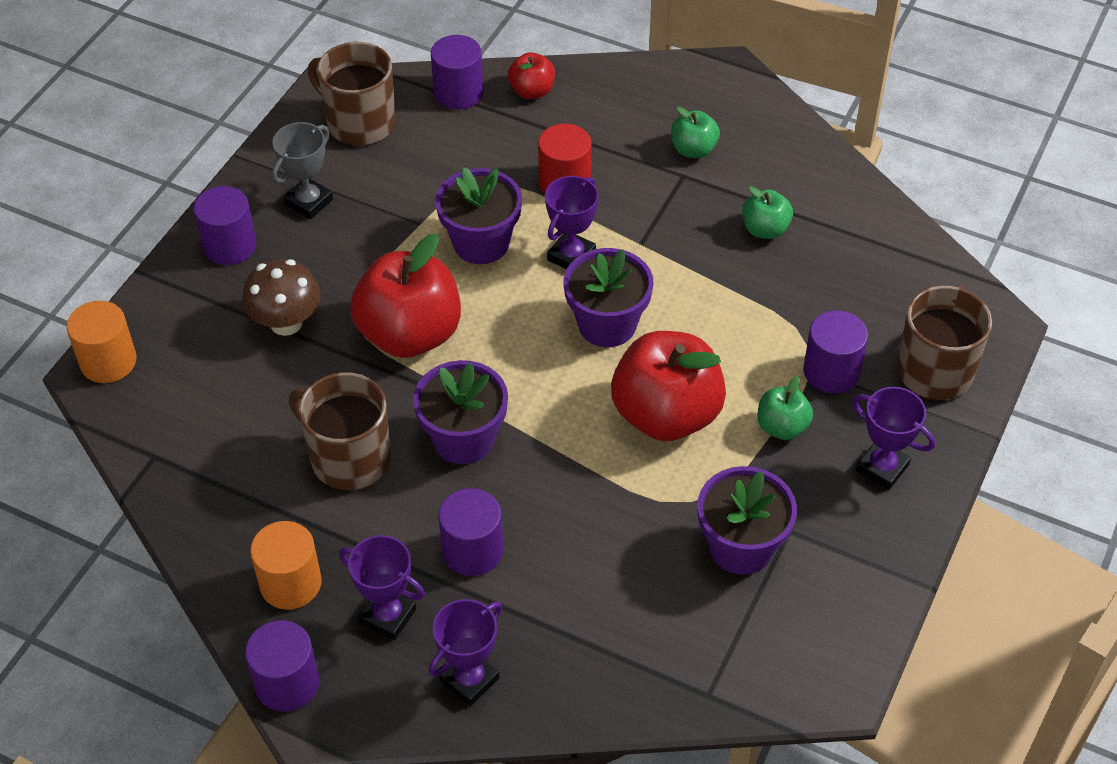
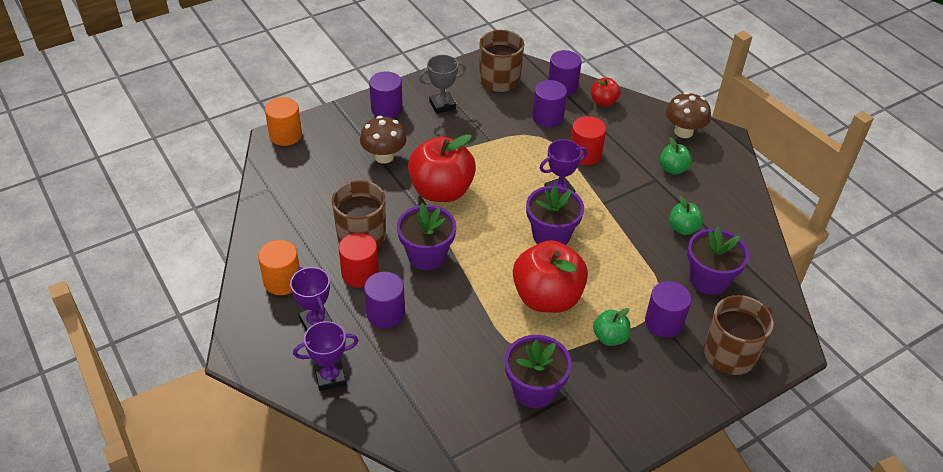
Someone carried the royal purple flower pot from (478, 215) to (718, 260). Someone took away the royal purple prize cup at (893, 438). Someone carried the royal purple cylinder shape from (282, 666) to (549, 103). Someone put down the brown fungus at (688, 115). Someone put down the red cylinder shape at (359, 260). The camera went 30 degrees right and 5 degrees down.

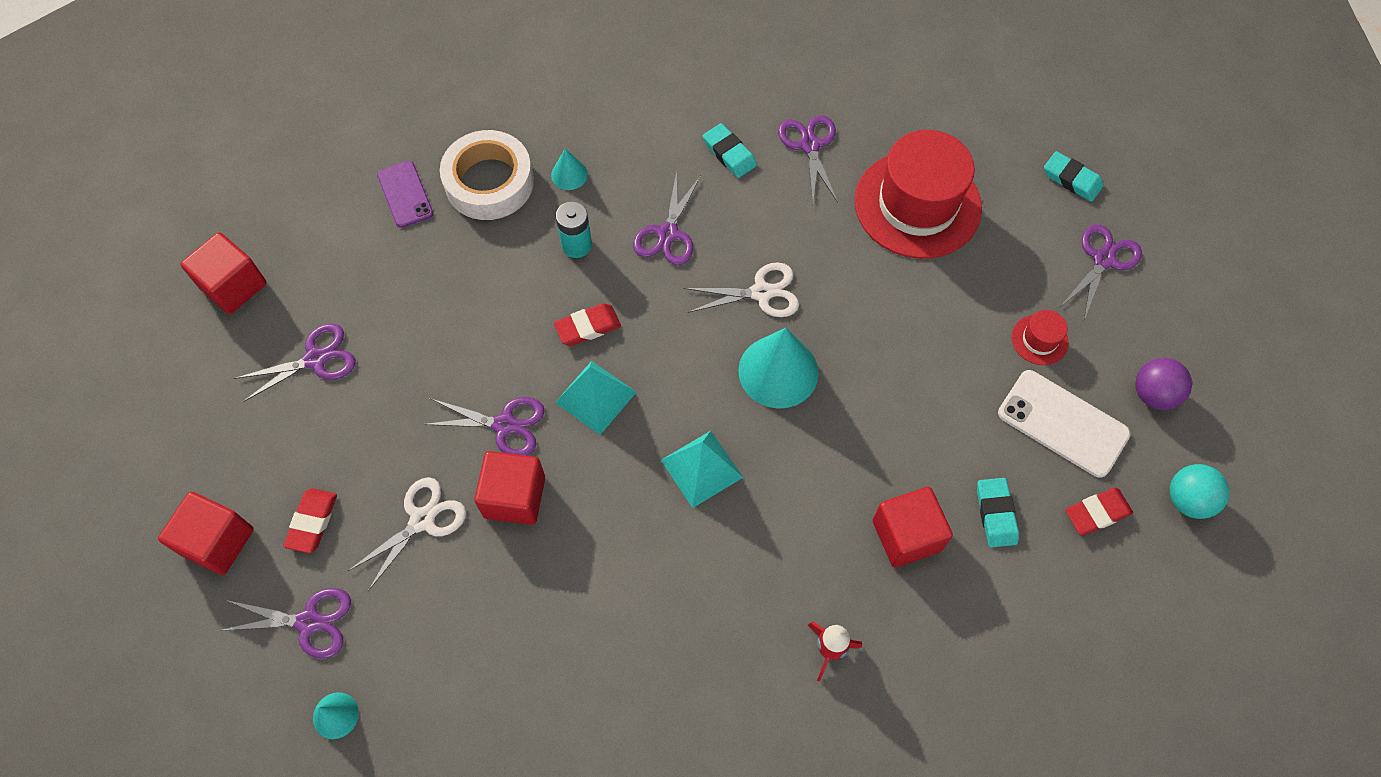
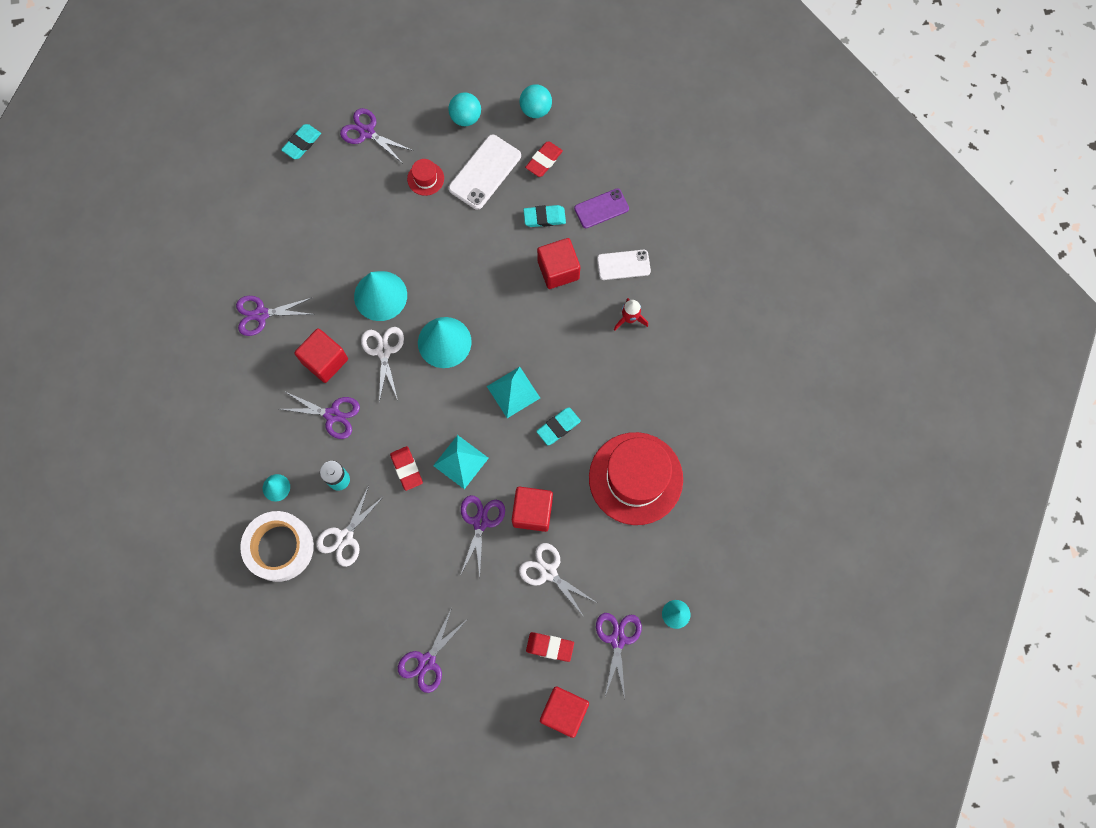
Someone carried the aqua gum eraser from (730, 150) to (558, 426). Someone carried the red tall hat from (918, 194) to (636, 478). Someone carried the royal purple smartphone from (405, 194) to (601, 208). Someone carried the red solid cube from (223, 273) to (321, 355). Someone rotated the royal purple scissors at (295, 362) by 120 degrees counterclockwise. Someone repainted the royal purple ball at (1163, 384), which became the aqua ball at (464, 109). Someone rotated the red gum eraser at (1099, 511) by 60 degrees clockwise. Someone put down the snow-white smartphone at (624, 265). Someone put down the aqua solid cone at (380, 296). Someone put down the snow-white scissors at (350, 526). The camera went 90 degrees left and 10 degrees up.

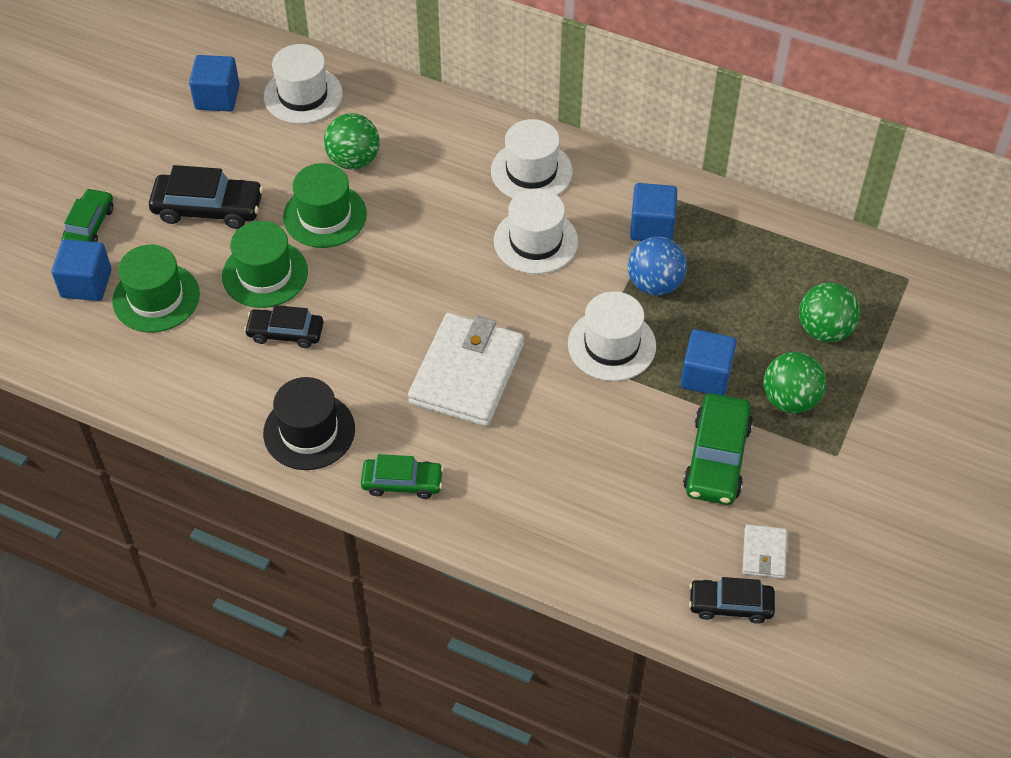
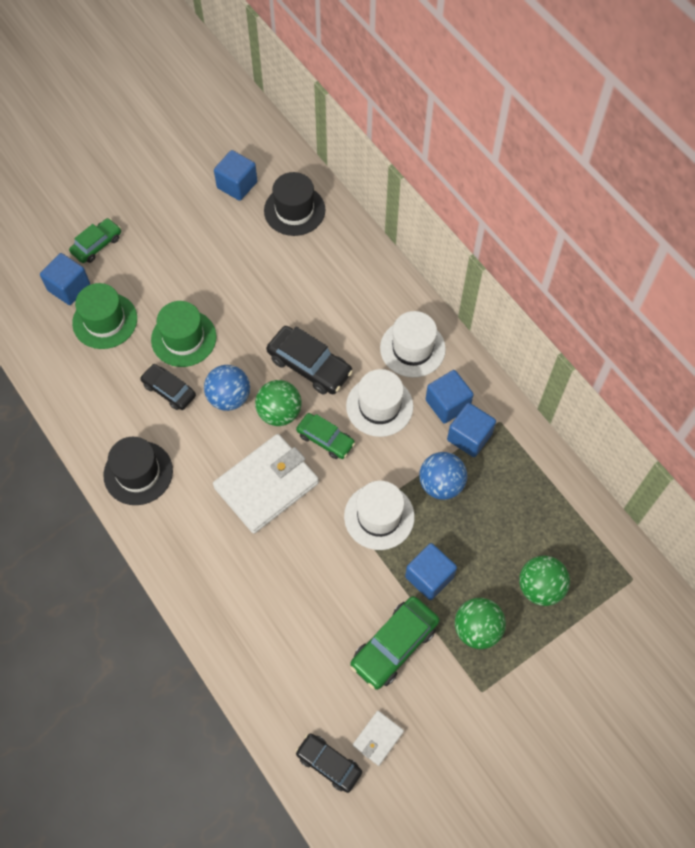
Someone repainted the snow-white tall hat at (303, 84), which became the ebony tall hat at (294, 204). Someone carried the leaf-green ball from (352, 141) to (278, 403). Someone took away the leaf-green tall hat at (325, 205). Someone carried the ebony automobile from (206, 197) to (309, 360). Someone carried the leaf-green automobile from (402, 476) to (325, 436). Someone put down the royal blue ball at (227, 388). Someone put down the royal blue solid cube at (450, 397). The camera went 30 degrees right and 10 degrees up.

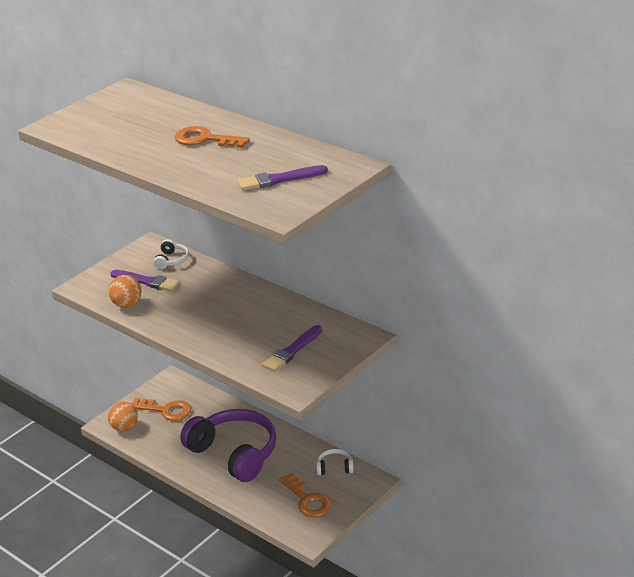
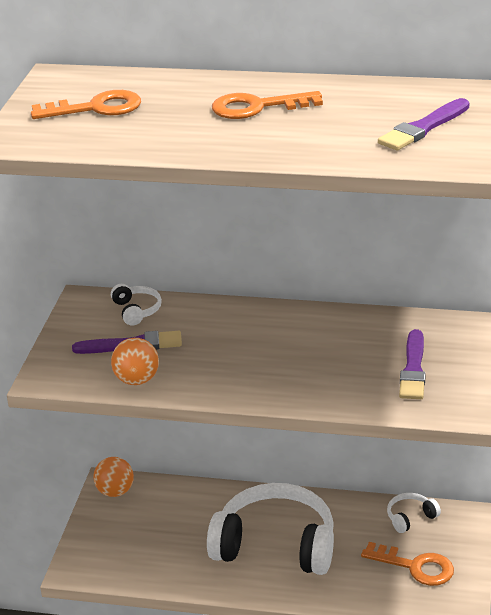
Someone carried the bright orange key from (161, 409) to (86, 104). Someone carried the bright orange ball from (123, 416) to (113, 477). Someone repainted the royal purple headphones at (228, 445), which became the snow-white headphones at (270, 529). The camera went 30 degrees left and 0 degrees up.

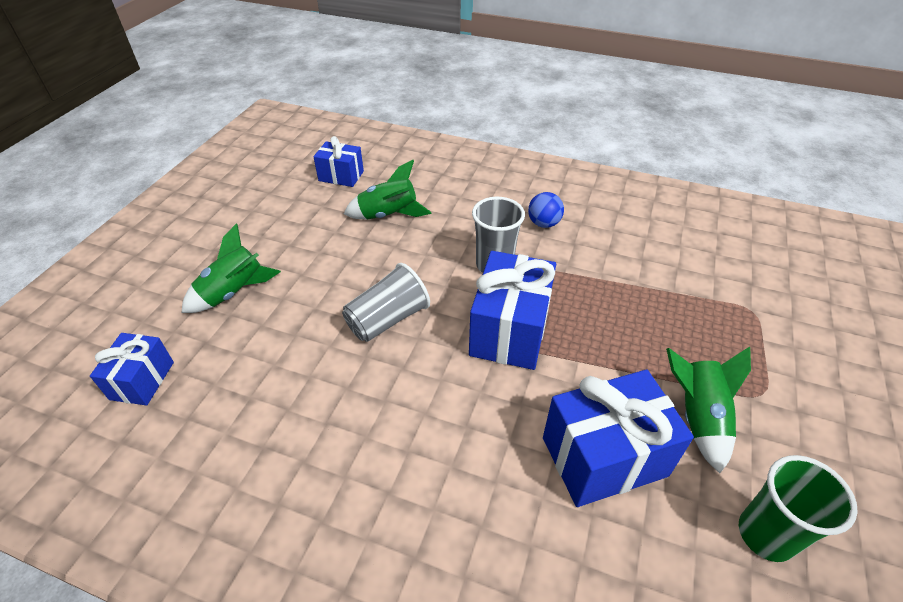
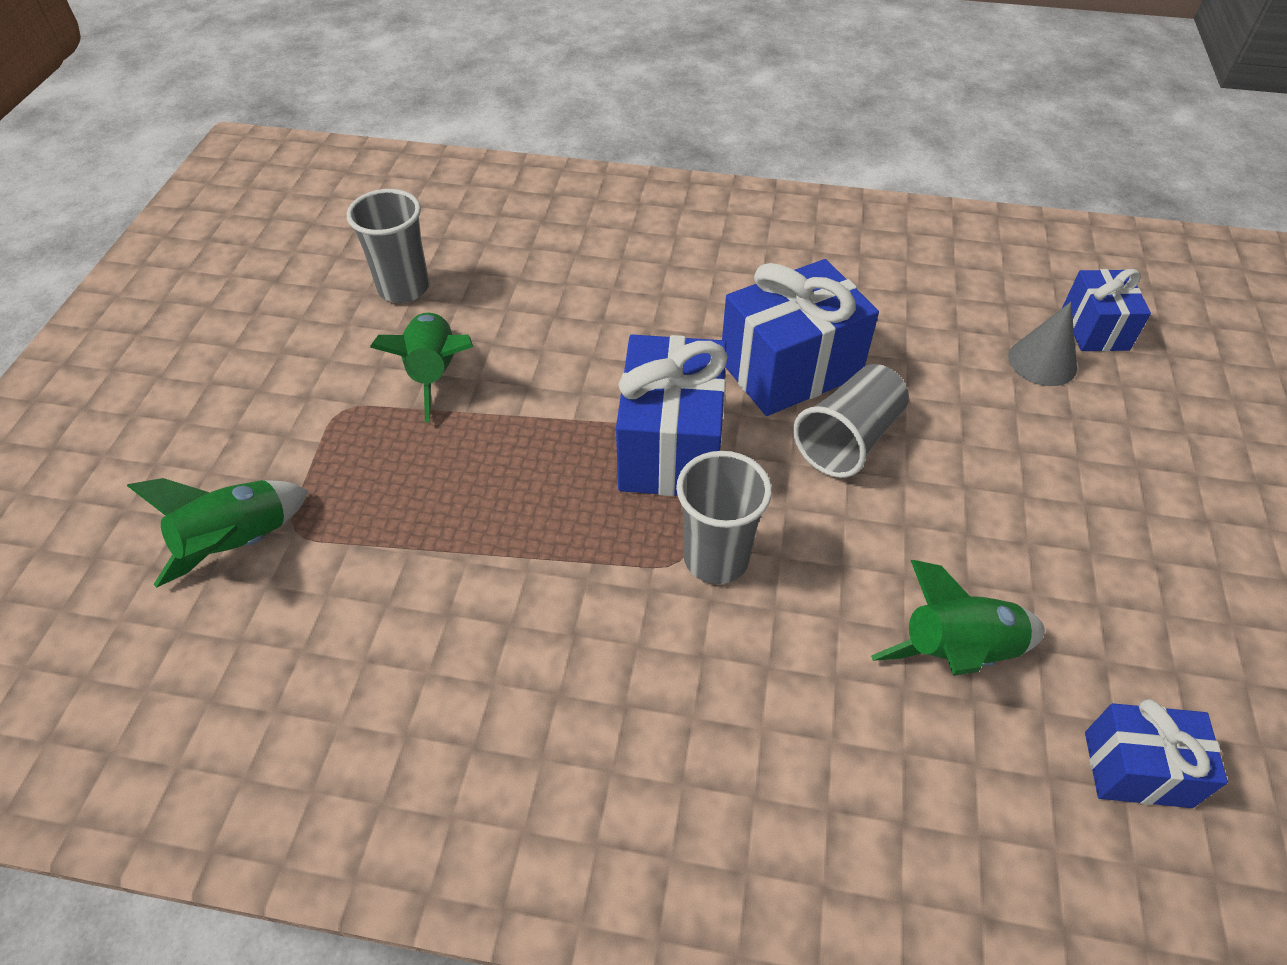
Someone took away the royal blue ball at (546, 210). Someone carried the leaf-green spaceship from (231, 268) to (218, 533). Someone carried the royal blue present from (618, 438) to (800, 337). Someone repainted the leaf-green cup at (798, 508), which became the gray cup at (388, 246). Someone put down the gray solid cone at (1042, 344). The camera went 170 degrees right and 5 degrees up.

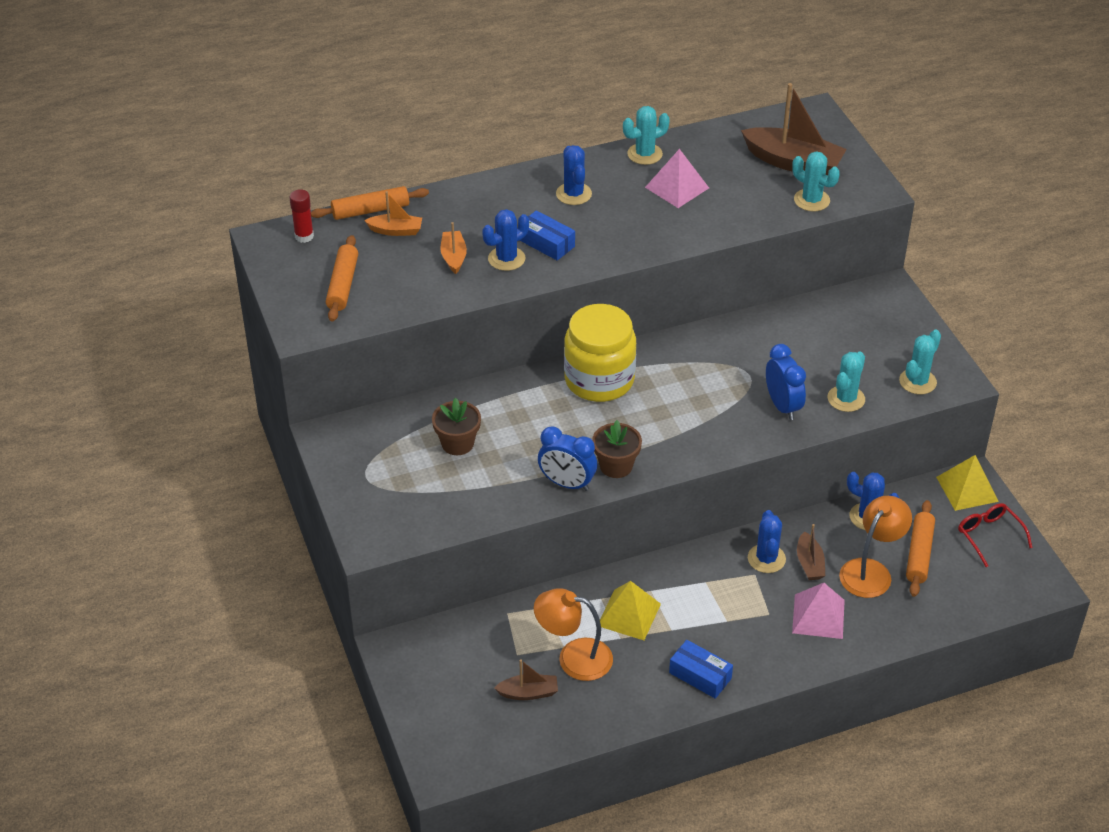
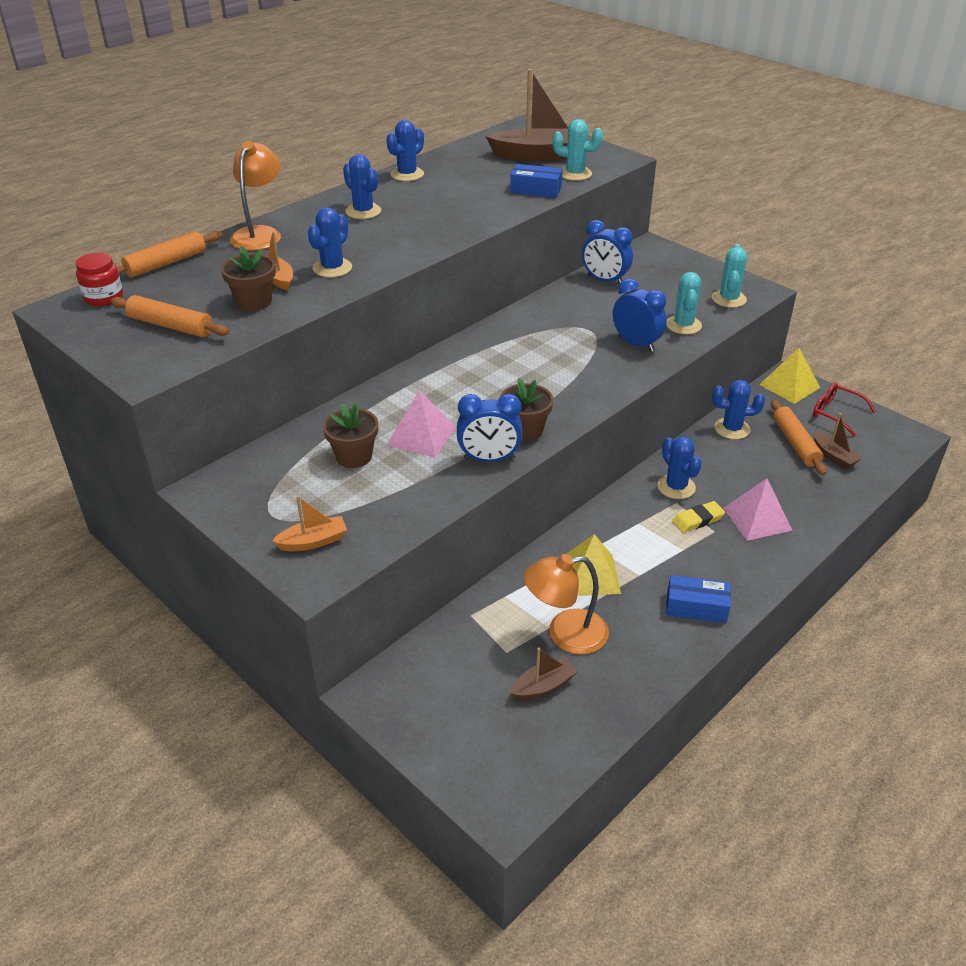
Someone repainted the aqua prickly plant at (646, 135), which became the royal blue prickly plant at (405, 150). Someone carried the rosy pyramid from (677, 178) to (421, 424). Someone swapped the red stick of glue at (301, 216) for the red jam jar at (99, 279). Someone carried the bright orange sailboat from (393, 213) to (309, 523). Someone carried the royal blue package from (547, 235) to (536, 181). Someone rotated the bright orange pastry roller at (342, 278) by 45 degrees counterclockwise. Someone took away the bright yellow jam jar at (600, 353). Someone carried the bright orange reading lamp from (875, 547) to (255, 196). Someone carried the brown sailboat from (811, 552) to (837, 441). Someone put down the royal blue bedside clock at (607, 252). Someone put down the brown flower pot at (248, 278). Someone put down the bright yellow gum eraser at (698, 517). The camera went 25 degrees left and 5 degrees down.

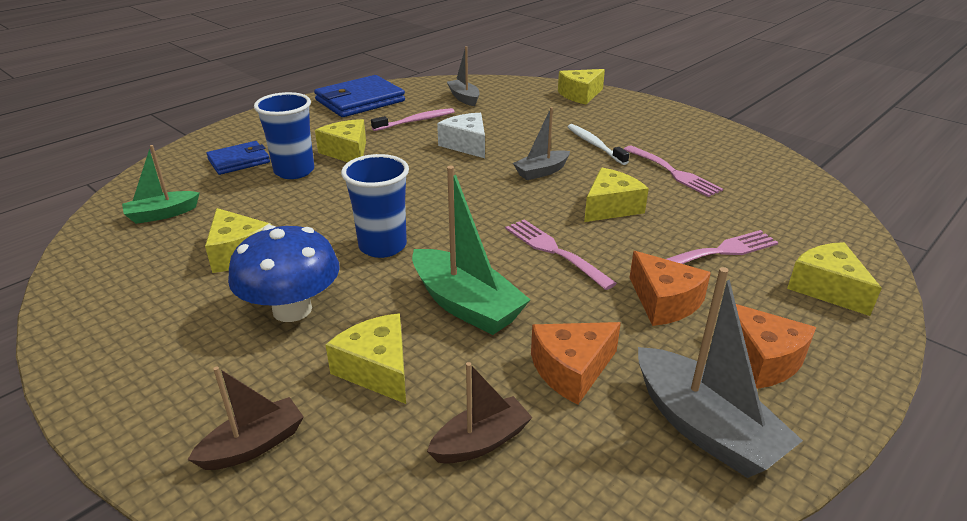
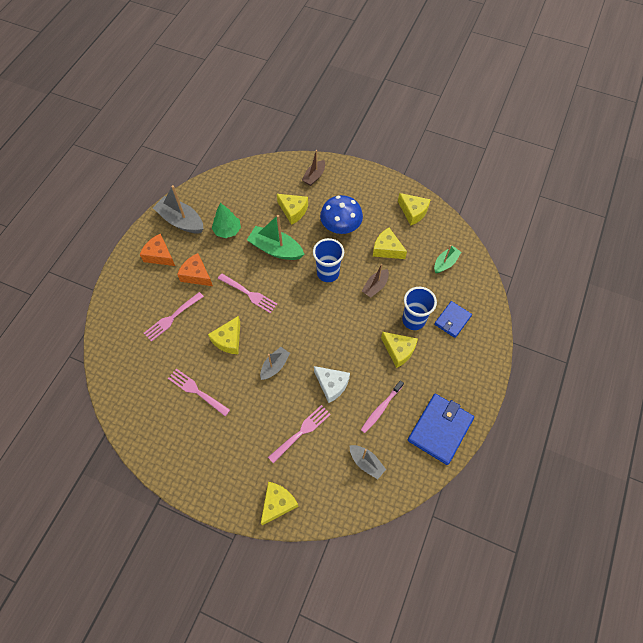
Someone took away the snow-white dental brush at (598, 144). Someone carried the bright yellow cheese from (834, 279) to (414, 209). Someone swapped the bright orange cheese at (576, 363) for the leaf-green fir tree at (226, 220). Someone carried the brown sailboat from (480, 413) to (375, 281). Someone put down the rosy dinner fork at (299, 434). The camera went 160 degrees right and 30 degrees up.

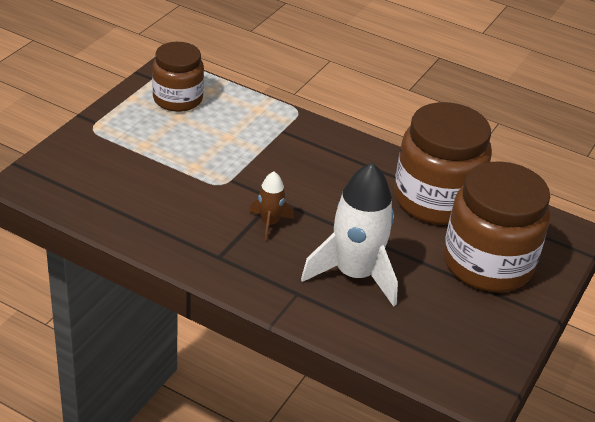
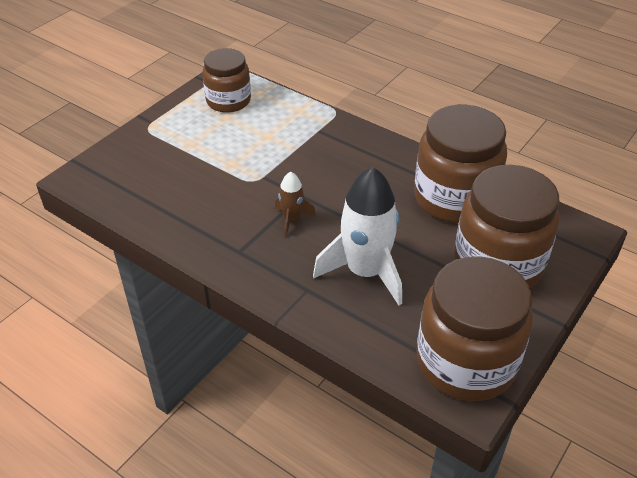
Someone put down the brown jam jar at (475, 328). The camera went 10 degrees right and 5 degrees up.

